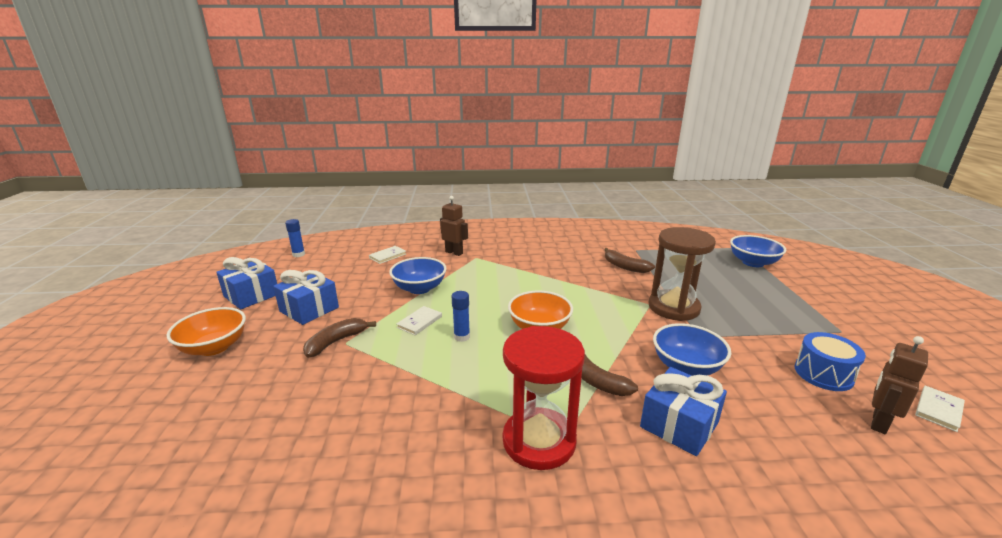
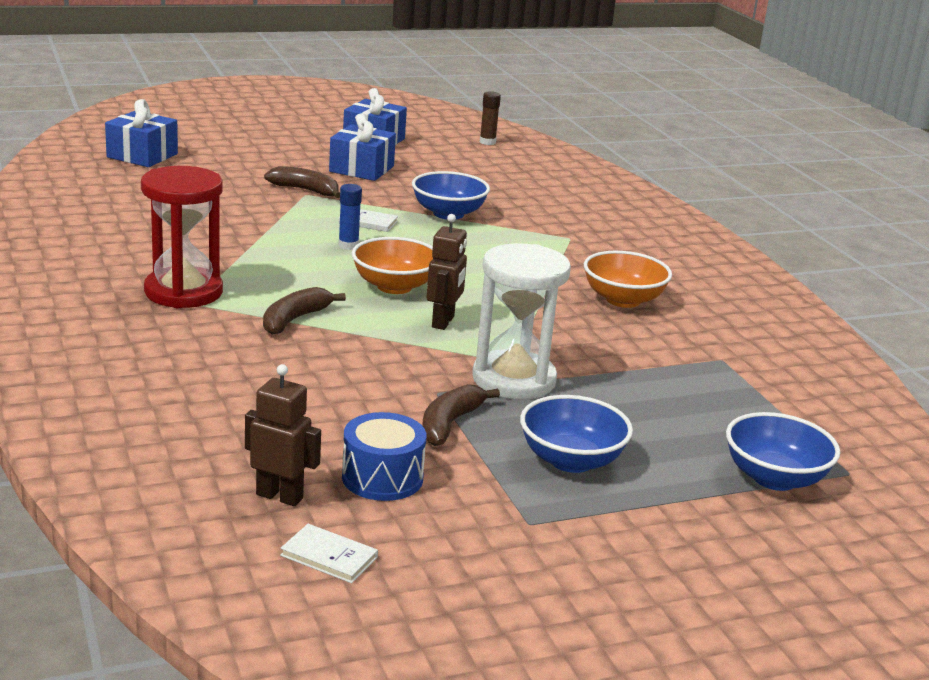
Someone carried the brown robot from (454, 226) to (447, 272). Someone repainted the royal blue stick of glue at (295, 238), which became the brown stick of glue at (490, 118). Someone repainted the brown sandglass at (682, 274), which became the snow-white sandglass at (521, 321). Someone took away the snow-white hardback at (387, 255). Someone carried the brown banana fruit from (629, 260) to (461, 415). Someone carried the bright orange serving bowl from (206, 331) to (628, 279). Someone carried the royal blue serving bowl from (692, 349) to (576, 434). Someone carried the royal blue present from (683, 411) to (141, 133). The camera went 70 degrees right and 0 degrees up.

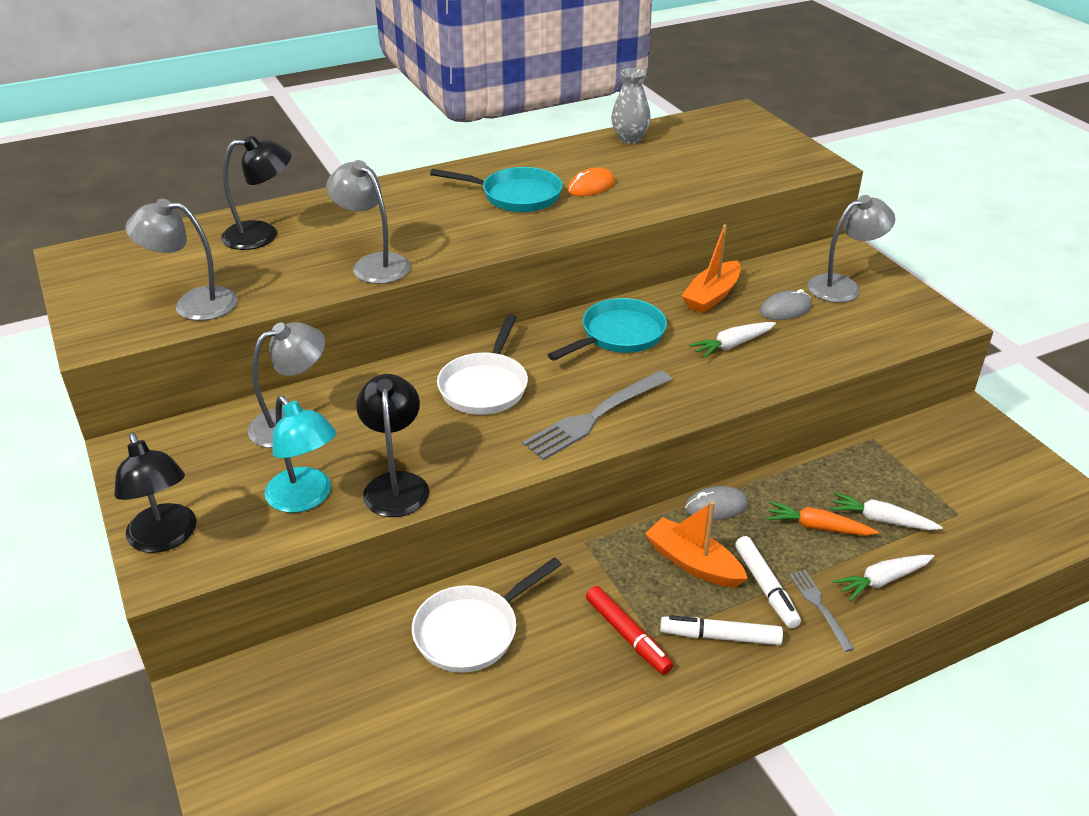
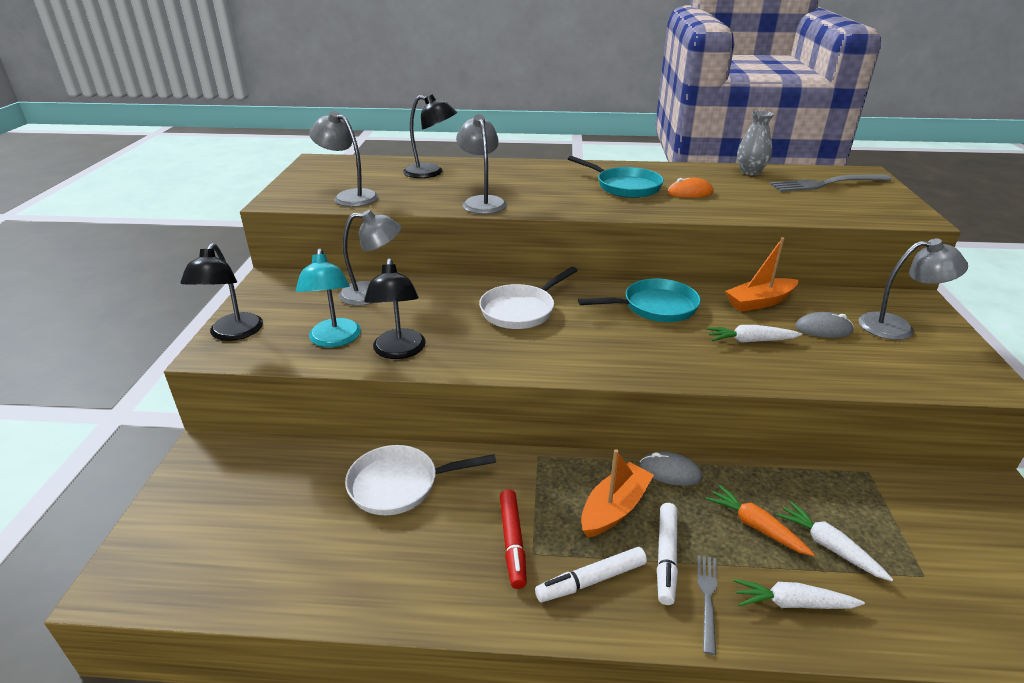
Someone carried the gray dinner fork from (597, 415) to (830, 183). Someone rotated the ebony reading lamp at (392, 445) by 150 degrees clockwise. Someone rotated the bright orange sailboat at (696, 544) by 60 degrees clockwise. Someone rotated the snow-white marker at (721, 630) by 60 degrees counterclockwise. The camera went 30 degrees right and 5 degrees down.

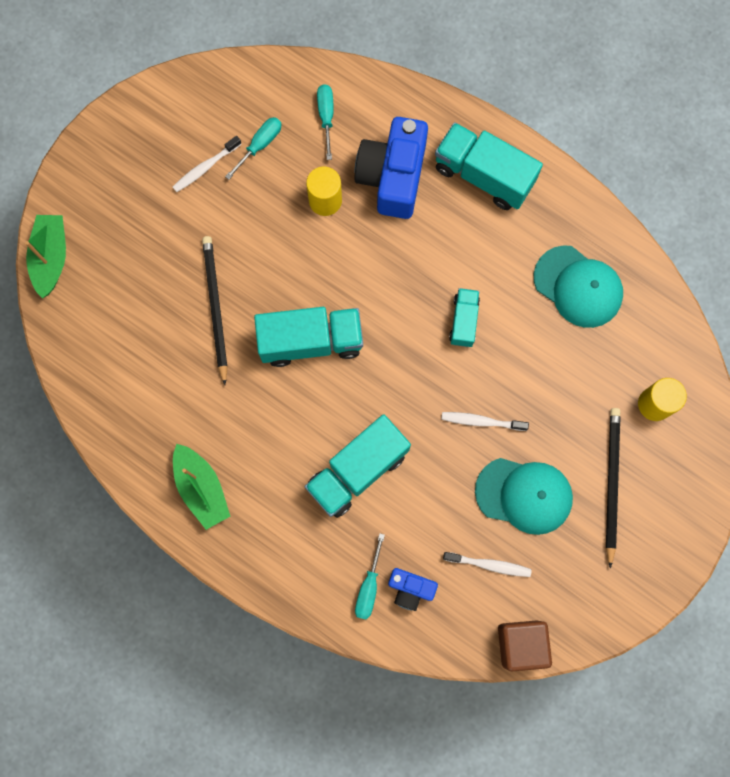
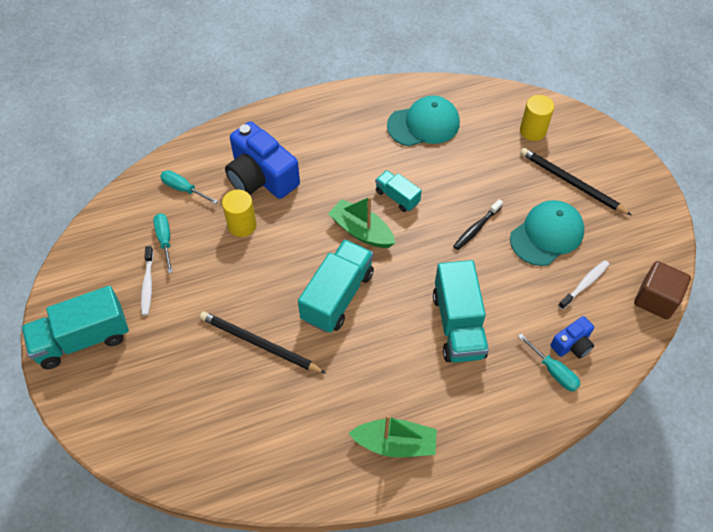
Someone carried the aqua toy truck from (489, 166) to (75, 327). Someone carried the leaf-green sailboat from (45, 256) to (361, 222). Someone repainted the snow-white dental brush at (485, 421), which became the ebony dental brush at (478, 224). The camera went 55 degrees left and 20 degrees down.

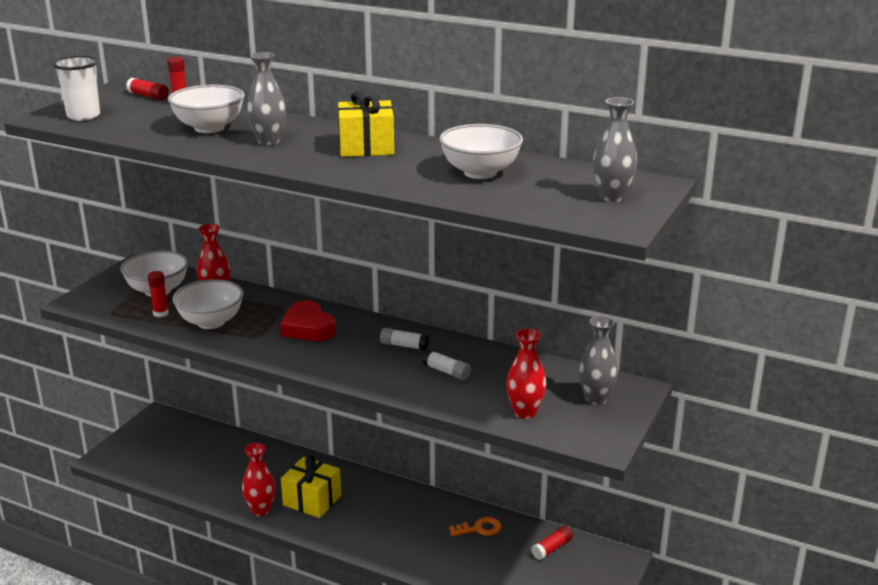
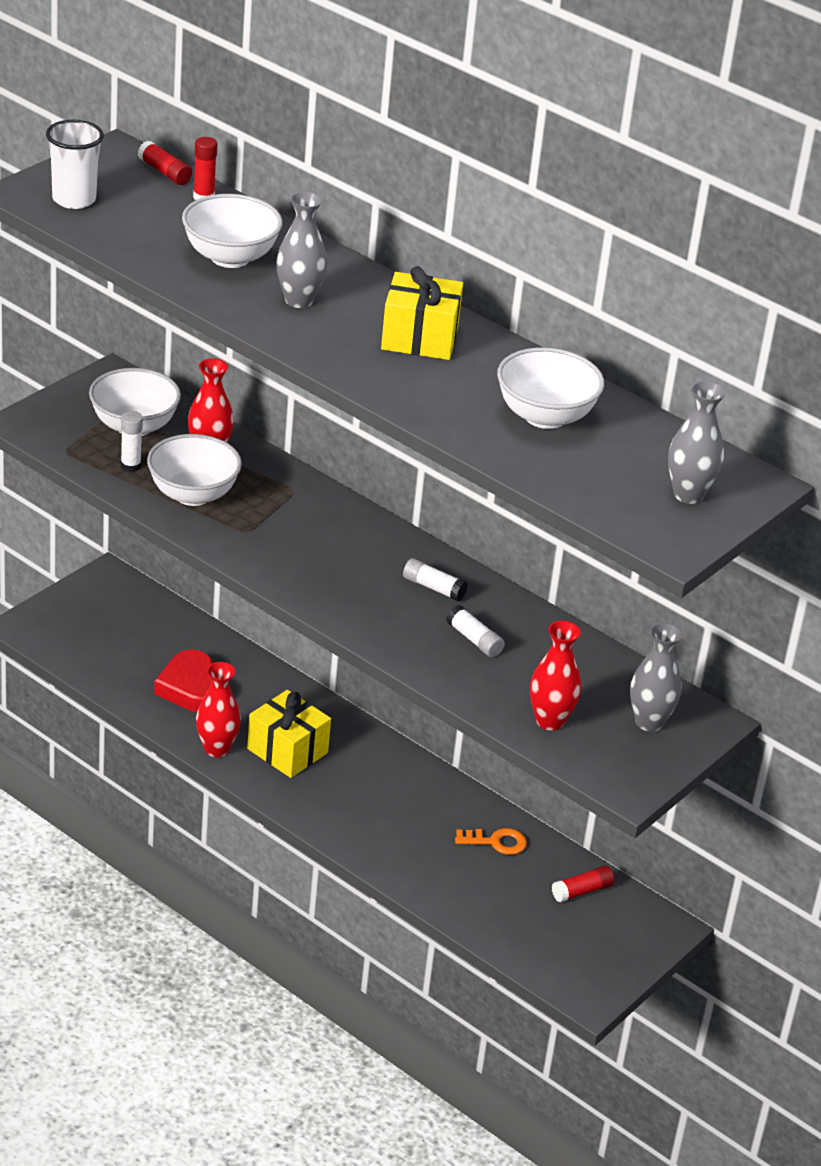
Someone repainted the red stick of glue at (158, 294), which became the snow-white stick of glue at (132, 441). Someone carried the red heart shape from (308, 321) to (183, 681). The camera went 10 degrees right and 10 degrees up.

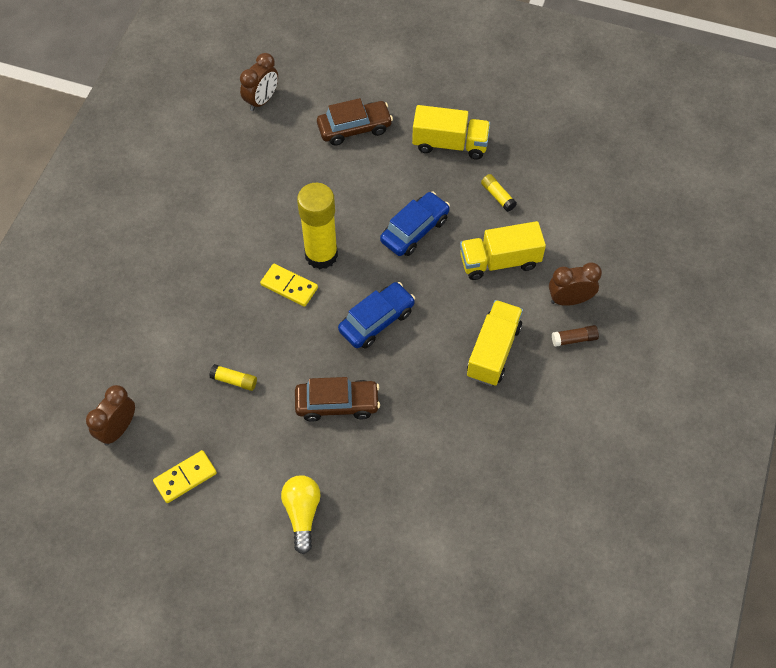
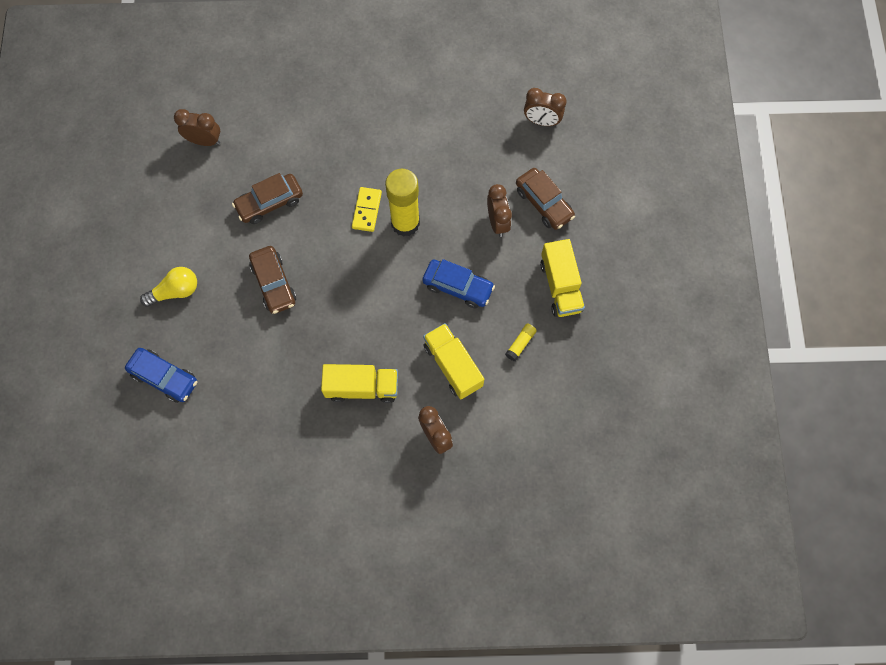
Someone carried the royal blue automobile from (376, 315) to (161, 375). Someone took away the brown stick of glue at (575, 336). Someone swapped the bright yellow stick of glue at (233, 377) for the brown automobile at (267, 198). Someone took away the bright yellow domino at (185, 476). Someone put down the brown bedside clock at (499, 210). The camera went 70 degrees right and 10 degrees up.

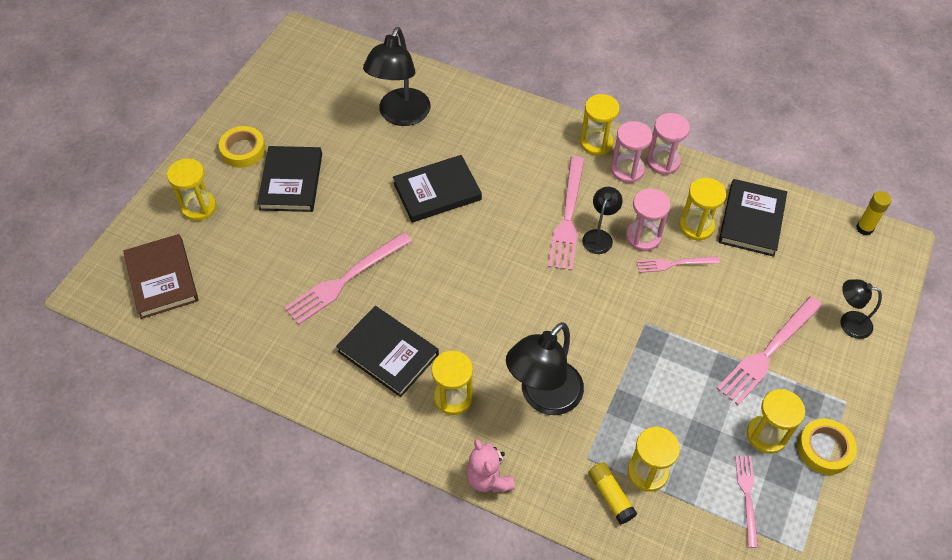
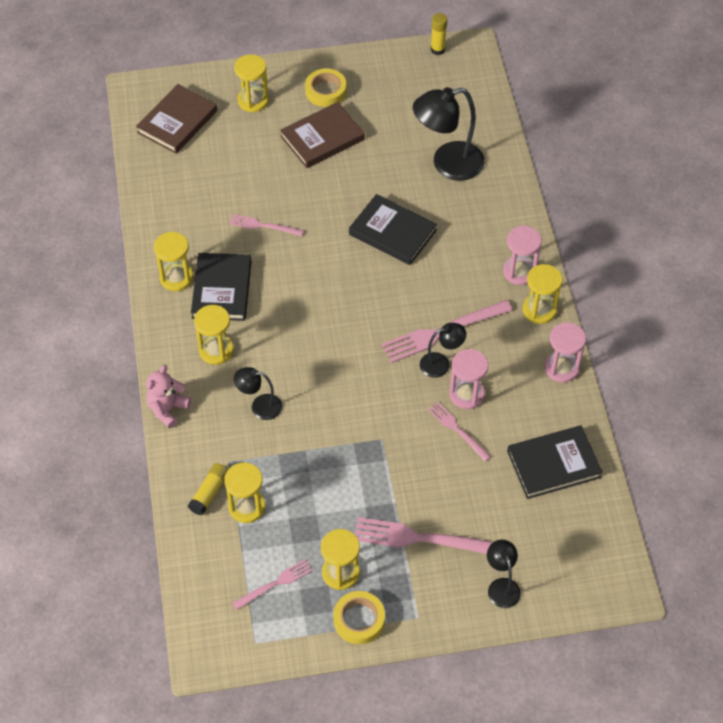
Someone carried the rosy sandglass from (632, 152) to (522, 255). Someone repainted the ebony hardback at (289, 179), which became the brown hardback at (322, 135). Someone carried the bright yellow sandglass from (702, 209) to (173, 261). Someone carried the bright yellow stick of glue from (874, 213) to (439, 34). Someone scaled the rosy dinner fork at (348, 278) by 0.57. Someone scaled the ebony reading lamp at (545, 368) by 0.54. The camera went 55 degrees right and 0 degrees up.

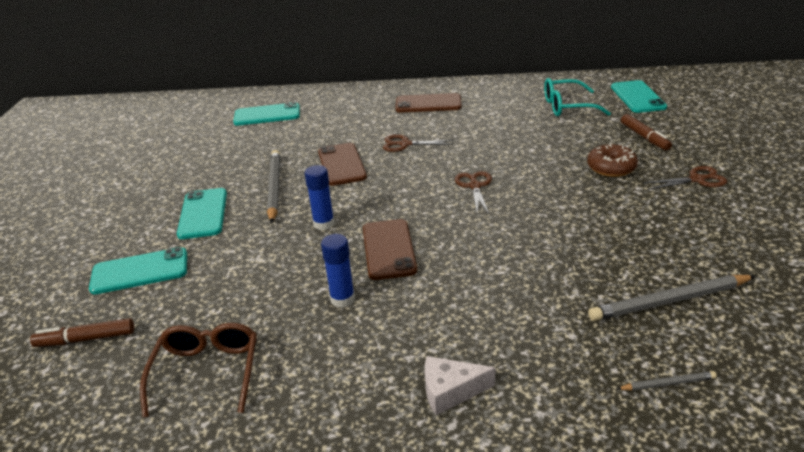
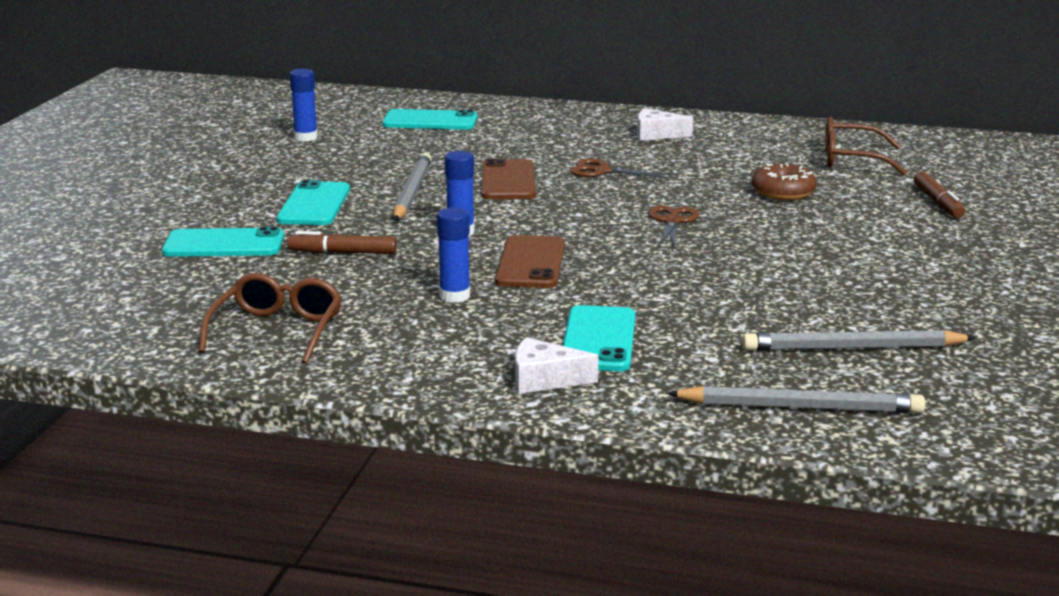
Someone repainted the aqua glasses at (577, 97), which became the brown glasses at (866, 146). Someone carried the aqua smartphone from (639, 96) to (599, 338). Someone swapped the brown smartphone at (428, 103) for the snow-white cheese at (665, 124). Someone carried the brown glazed donut from (612, 160) to (784, 181). Someone took away the brown scissors at (685, 178). Someone carried the brown marker from (82, 332) to (342, 242). Someone scaled the gray pencil at (667, 381) by 2.06. Someone put down the royal blue stick of glue at (304, 105). The camera went 10 degrees right and 10 degrees down.

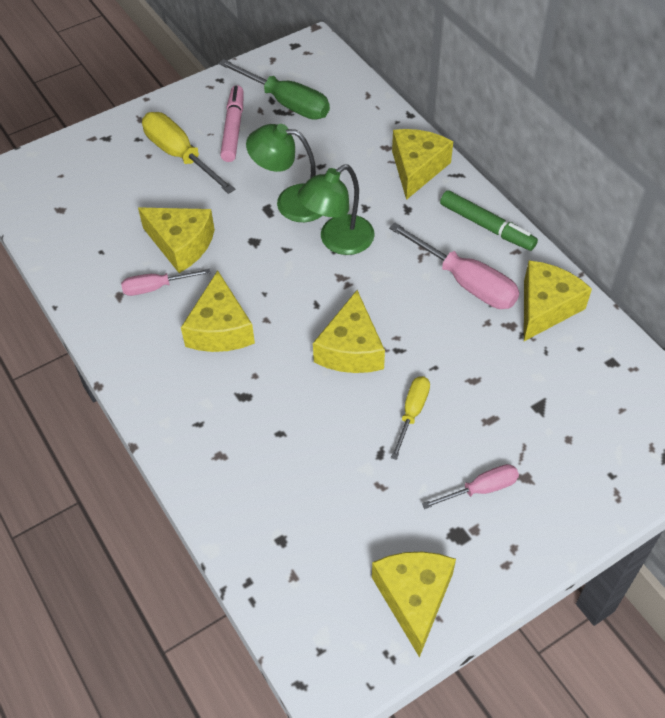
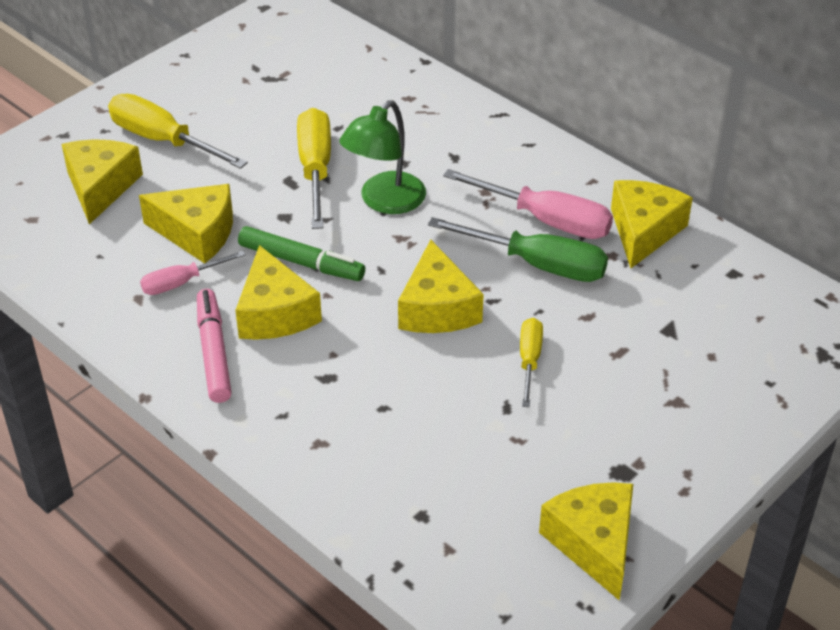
Someone carried the leaf-green hand screwdriver from (274, 89) to (518, 249). Someone carried the rosy marker from (232, 123) to (214, 346). Someone swapped the leaf-green reading lamp at (284, 173) for the bright yellow hand screwdriver at (314, 168). Someone carried the bright yellow cheese from (422, 164) to (102, 181). Someone carried the leaf-green marker from (489, 220) to (301, 253). Someone took away the rosy hand screwdriver at (470, 486). The camera went 15 degrees left and 10 degrees down.

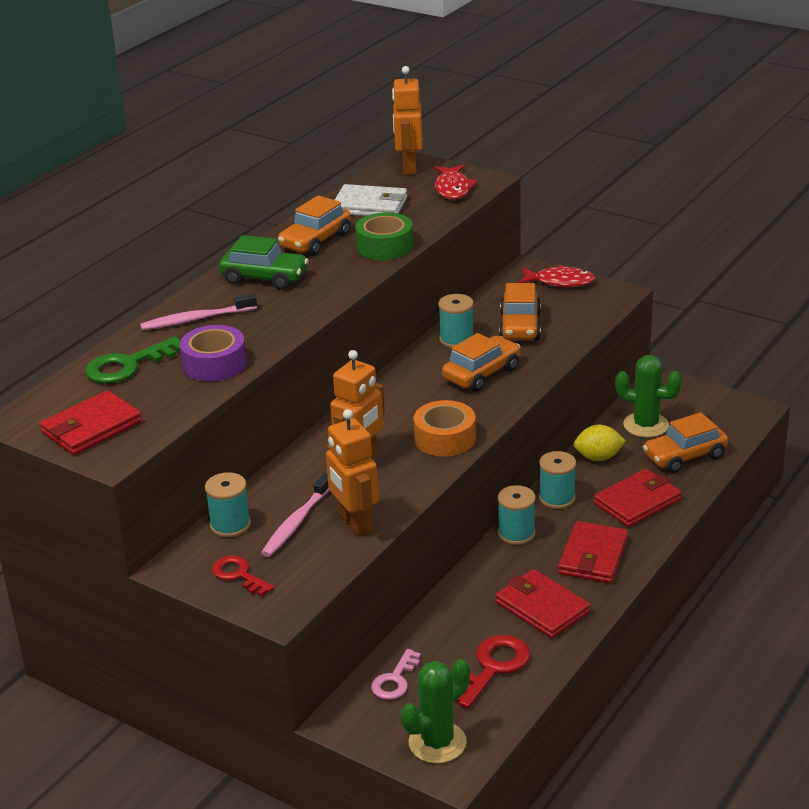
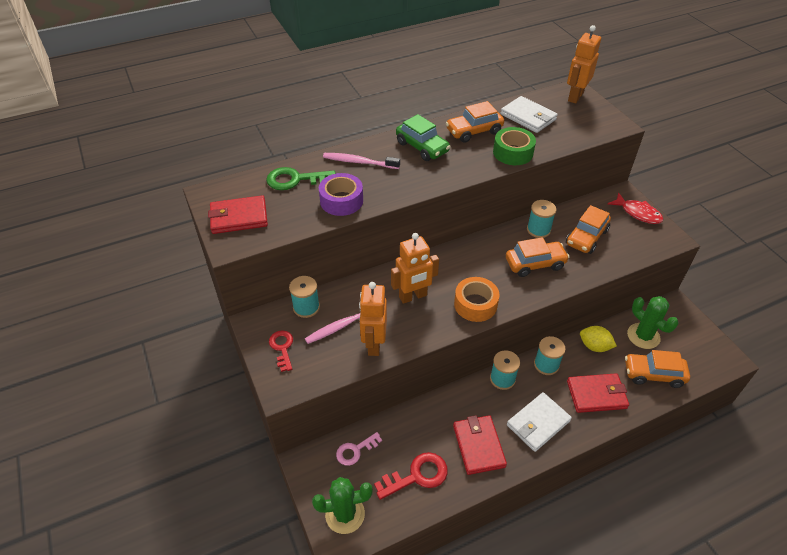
Someone took away the red fish figure at (456, 182). Someone repainted the red card wallet at (593, 552), which became the snow-white card wallet at (539, 422). The camera went 30 degrees right and 15 degrees up.

